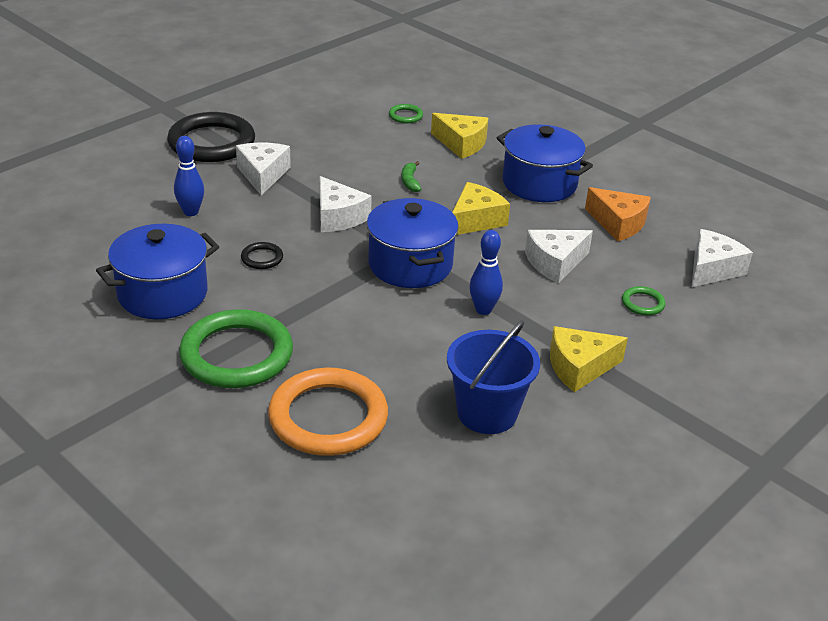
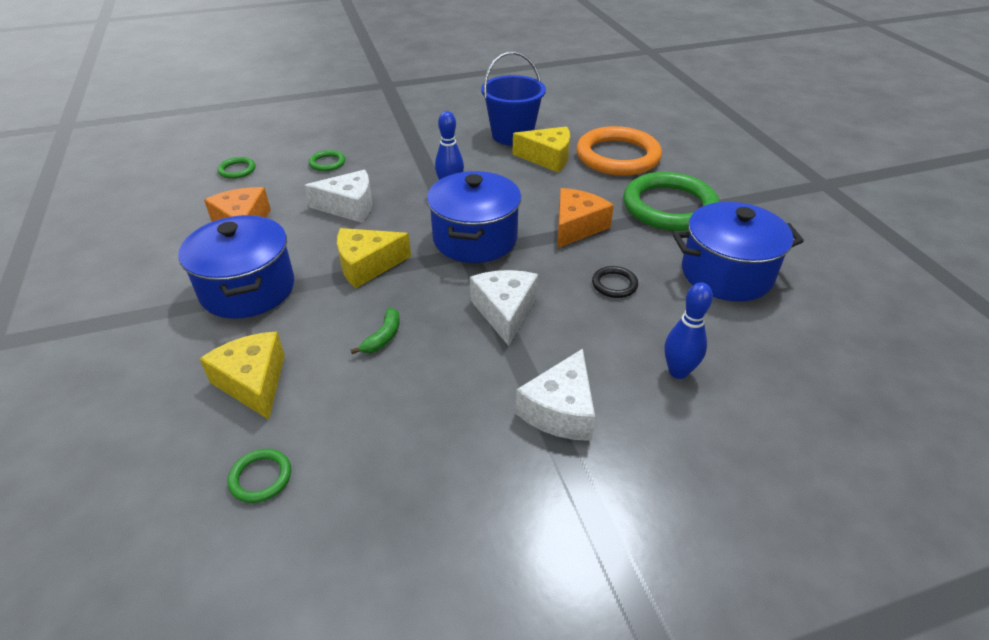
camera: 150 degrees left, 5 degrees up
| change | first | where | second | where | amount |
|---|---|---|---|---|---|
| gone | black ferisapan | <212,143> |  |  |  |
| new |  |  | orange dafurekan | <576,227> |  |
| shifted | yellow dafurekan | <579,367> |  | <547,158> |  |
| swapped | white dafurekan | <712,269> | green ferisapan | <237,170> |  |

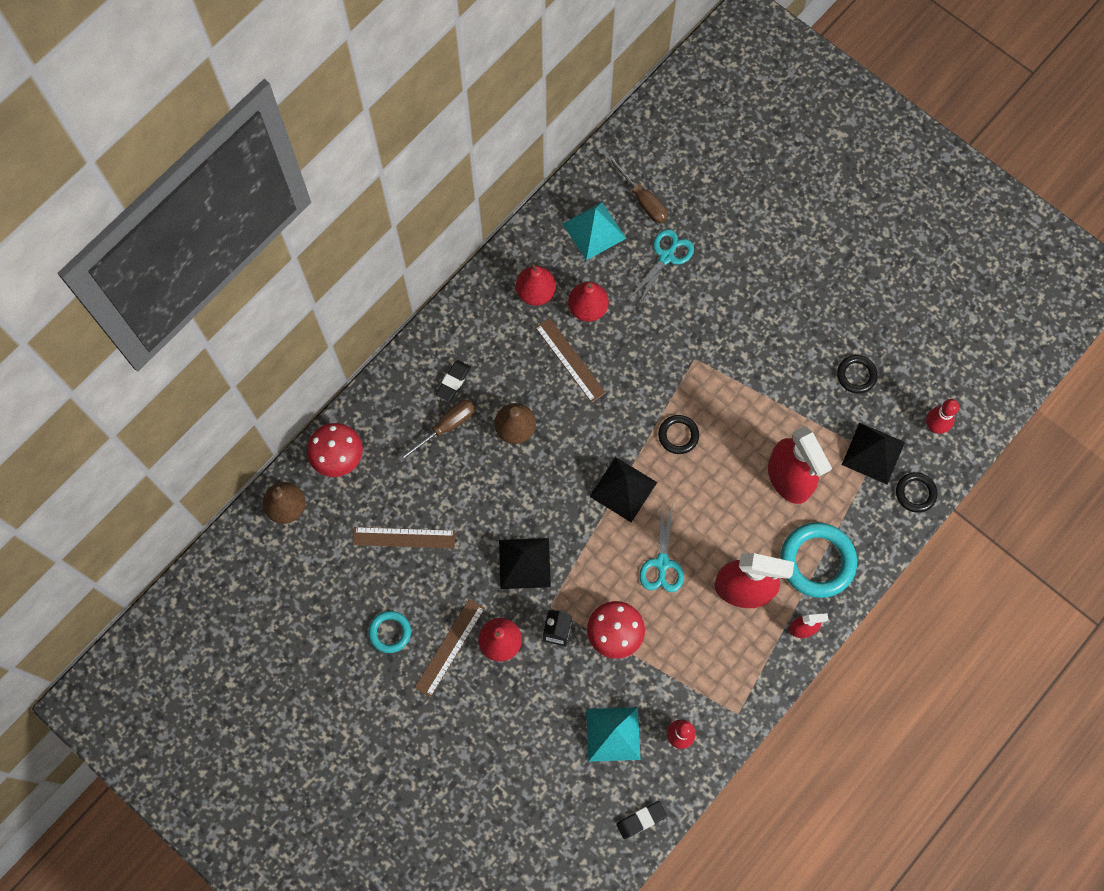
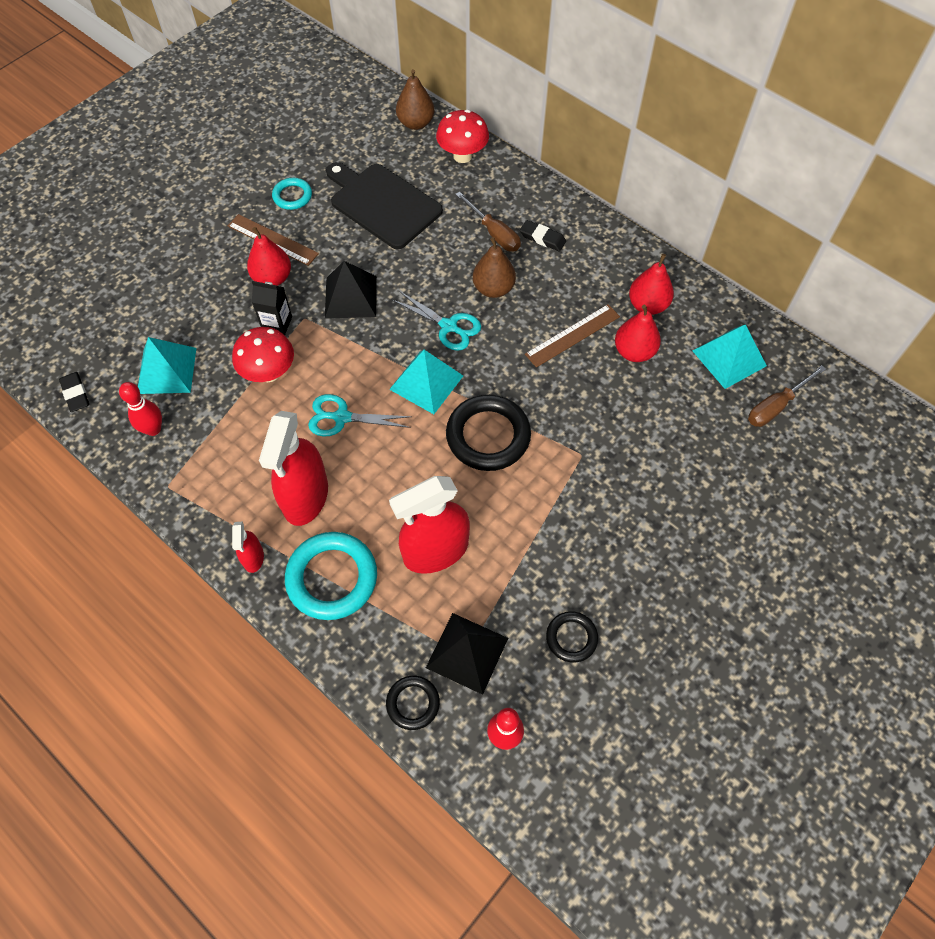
camera: 90 degrees right, 10 degrees down
| change | first | where | second | where | amount |
|---|---|---|---|---|---|
| shifted | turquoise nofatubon | <666,257> |  | <448,326> |  |
| swapped | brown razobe | <404,538> | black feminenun | <382,204> |  |
| repainted | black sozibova | <623,489> | turquoise sozibova | <426,382> |  |
| scaled | black ferisapan | <678,435> |  | <488,436> | x1.82 |

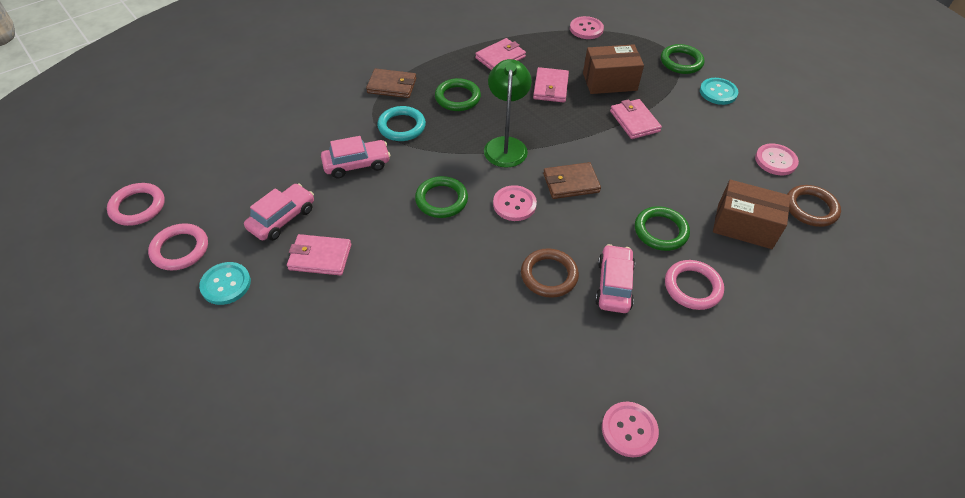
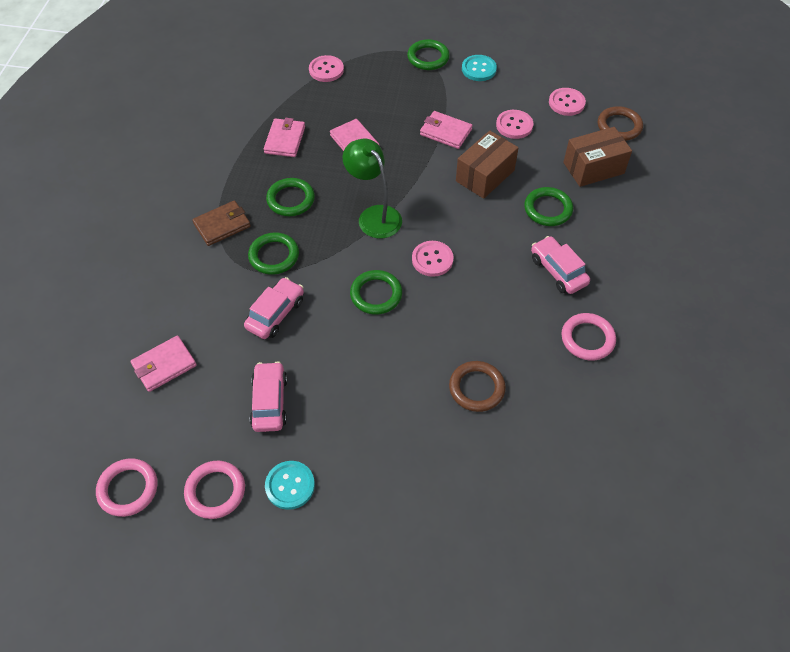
camera: 40 degrees left, 5 degrees up
| change | first | where | second | where | amount |
|---|---|---|---|---|---|
| gone | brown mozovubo | <571,183> |  |  |  |
| shifted | pink mozovubo | <320,257> |  | <164,365> |  |
| shifted | brown ferisapan | <549,275> |  | <476,388> |  |
| shifted | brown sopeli | <609,82> |  | <485,176> |  |
| shifted | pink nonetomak | <629,430> |  | <514,125> |  |
| shifted | pink ferisapan | <692,287> |  | <587,339> |  |
| repainted | turquoise ferisapan | <401,126> | green ferisapan | <274,256> |  |

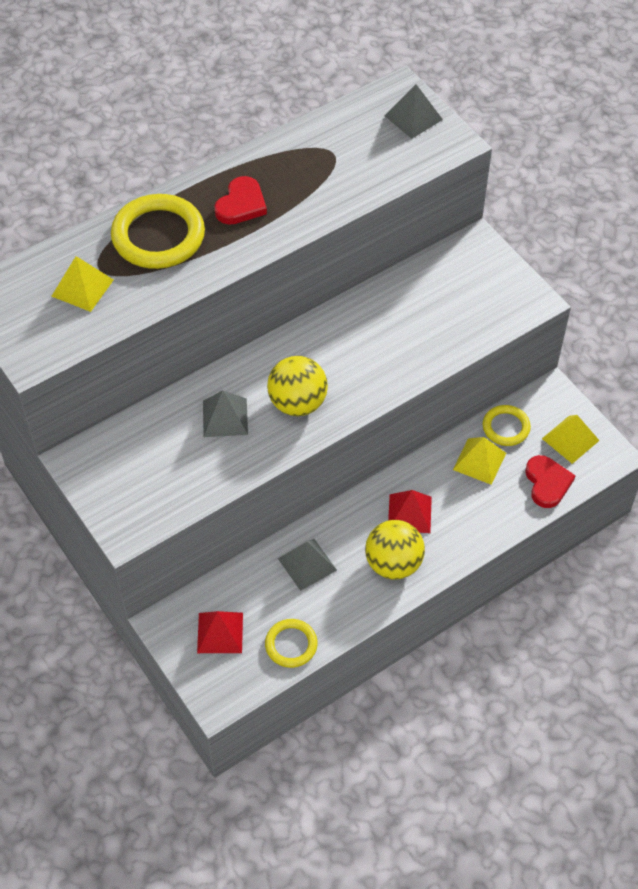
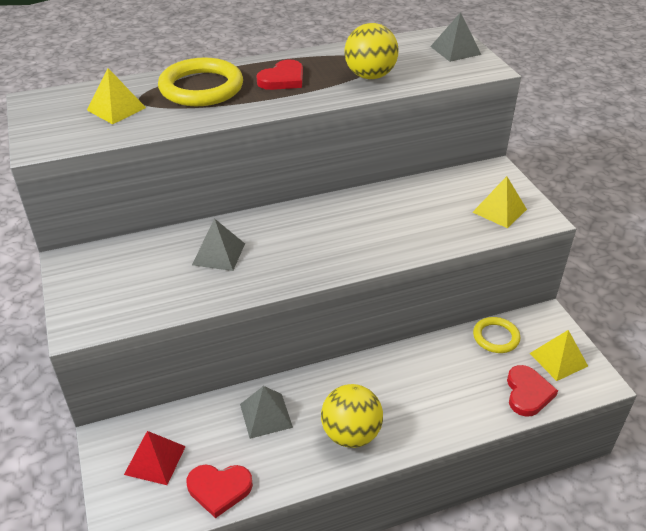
camera: 15 degrees right, 15 degrees down
| change | first | where | second | where | amount |
|---|---|---|---|---|---|
| gone | red sozibova | <409,513> |  |  |  |
| shifted | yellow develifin | <297,403> |  | <370,76> |  |
| shifted | yellow sozibova | <479,461> |  | <499,210> |  |
| swapped | yellow ferisapan | <291,645> | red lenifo | <219,489> |  |

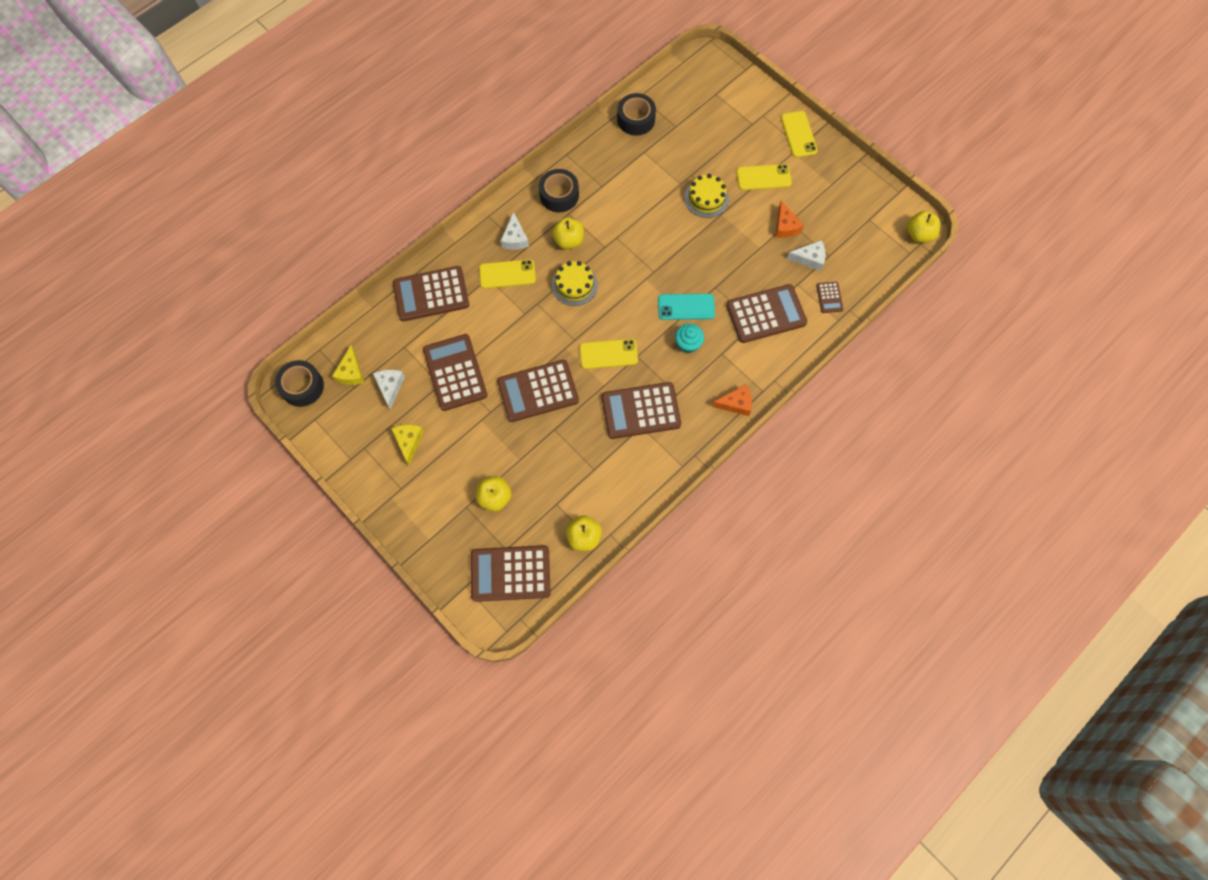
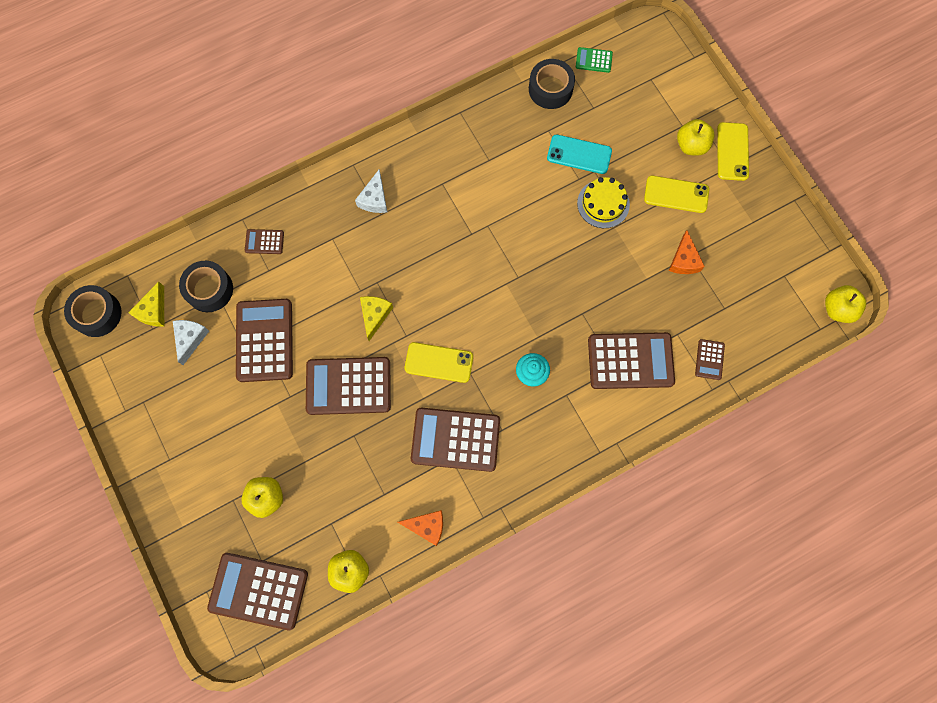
camera: 15 degrees right, 5 degrees up
| change | first | where | second | where | amount |
|---|---|---|---|---|---|
| gone | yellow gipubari | <507,274> |  |  |  |
| gone | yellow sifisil | <574,285> |  |  |  |
| gone | white dafurekan | <809,259> |  |  |  |
| new |  |  | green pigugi | <593,60> |  |
| shifted | yellow dafurekan | <409,442> |  | <375,315> |  |
| shifted | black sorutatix | <559,195> |  | <209,289> |  |
| shifted | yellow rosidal | <569,241> |  | <691,145> |  |
| shifted | turquoise gipubari | <686,307> |  | <579,154> |  |
| shifted | orange dafurekan | <736,403> |  | <427,526> |  |
| scaled | brown pigugi | <431,294> |  | <264,242> | x0.47 |

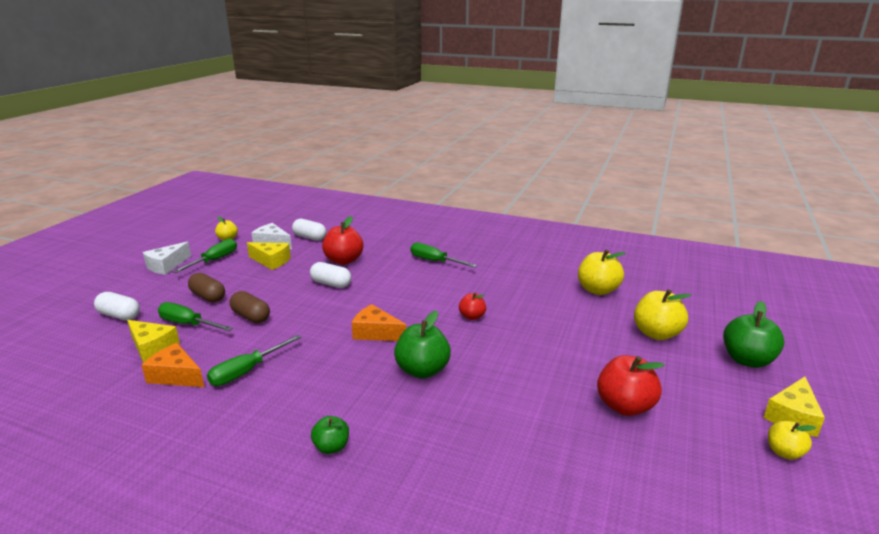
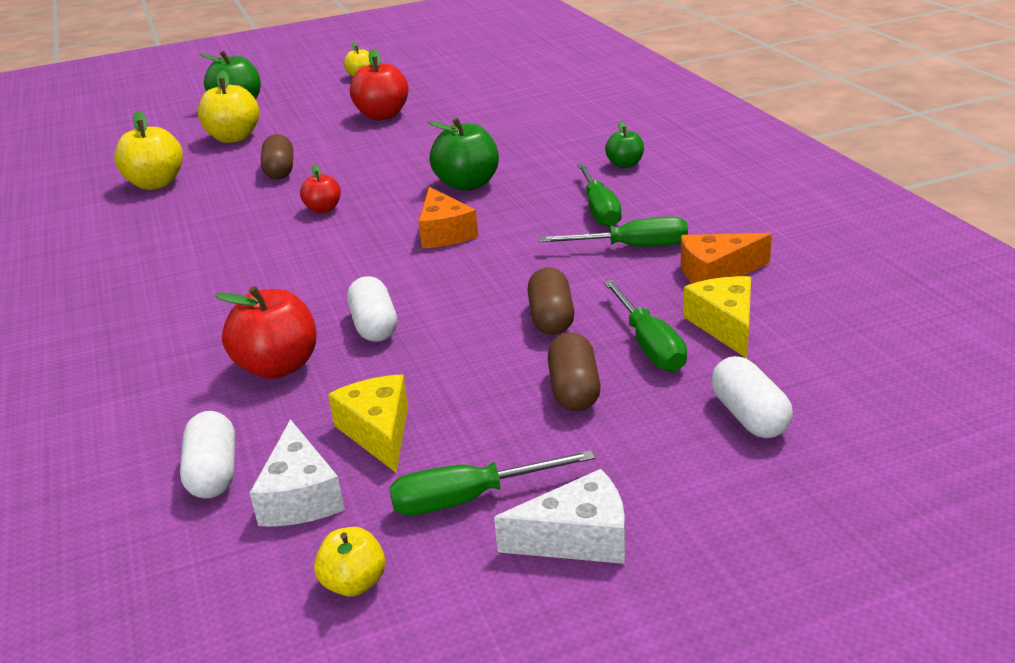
camera: 130 degrees left, 5 degrees up
| change | first | where | second | where | amount |
|---|---|---|---|---|---|
| gone | yellow dafurekan | <792,416> |  |  |  |
| new |  |  | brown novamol | <280,171> |  |
| shifted | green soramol | <435,261> |  | <599,210> |  |
| rotated | orange dafurekan | <176,376> |  | <716,273> | 90 degrees clockwise |

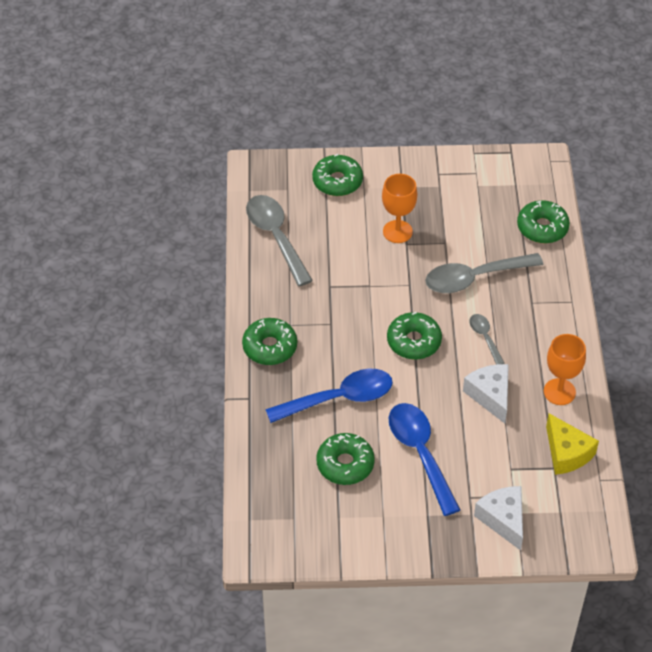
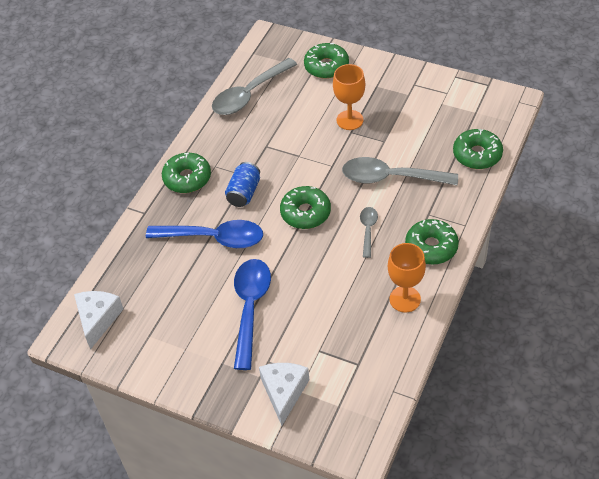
camera: 30 degrees right, 0 degrees up
| change | first | where | second | where | amount |
|---|---|---|---|---|---|
| gone | yellow dafurekan | <566,453> |  |  |  |
| new |  |  | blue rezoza | <244,193> |  |
| shifted | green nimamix | <345,464> |  | <431,247> |  |
| shifted | white dafurekan | <490,395> |  | <98,319> |  |
| rotated | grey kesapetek | <276,237> |  | <249,94> | 135 degrees counterclockwise |

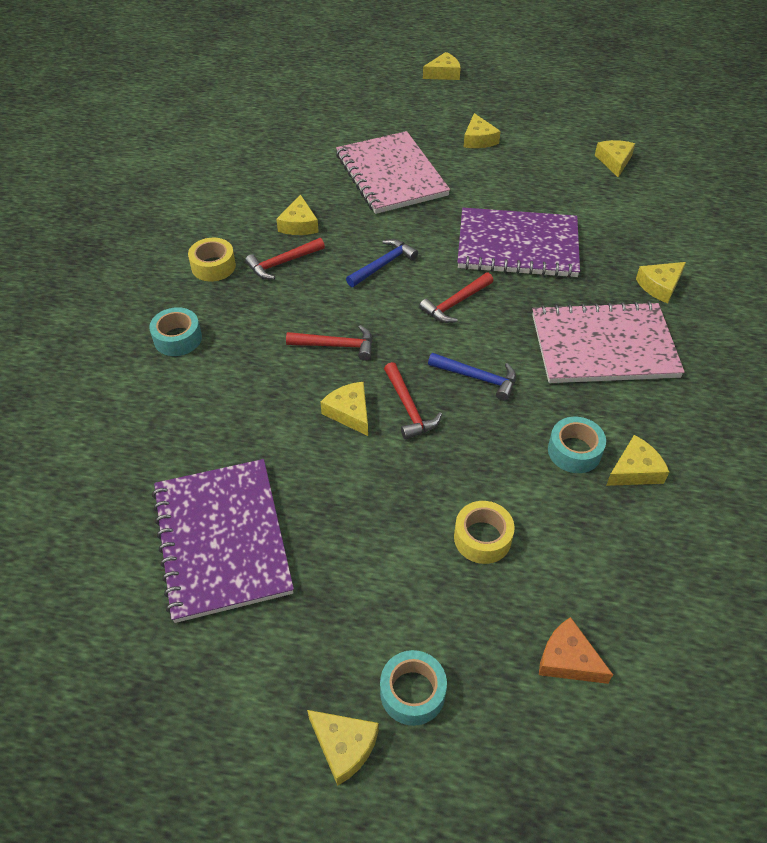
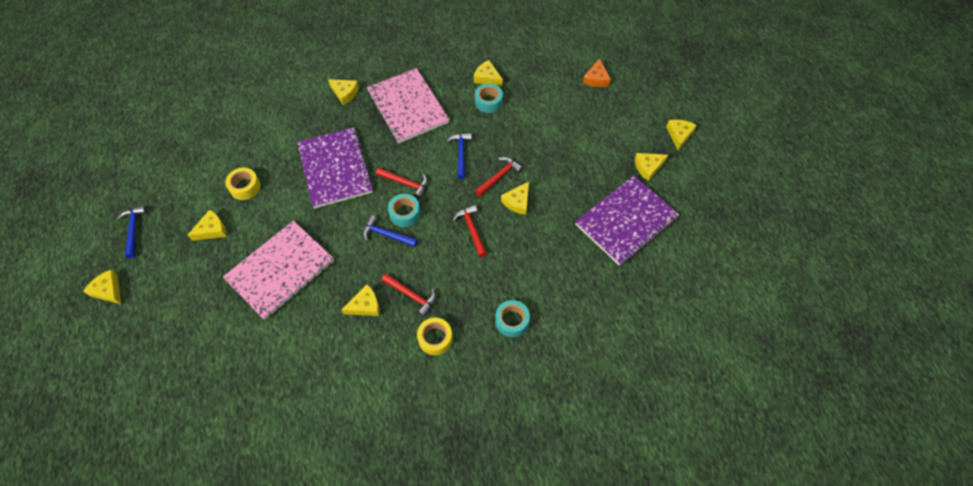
camera: 115 degrees left, 10 degrees up
| change | first | where | second | where | amount |
|---|---|---|---|---|---|
| new |  |  | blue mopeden | <134,230> |  |
| shifted | turquoise sorutatix | <412,692> |  | <405,213> |  |
| shifted | yellow sorutatix | <482,538> |  | <245,187> |  |
| shifted | yellow dafurekan | <614,161> |  | <648,167> |  |

